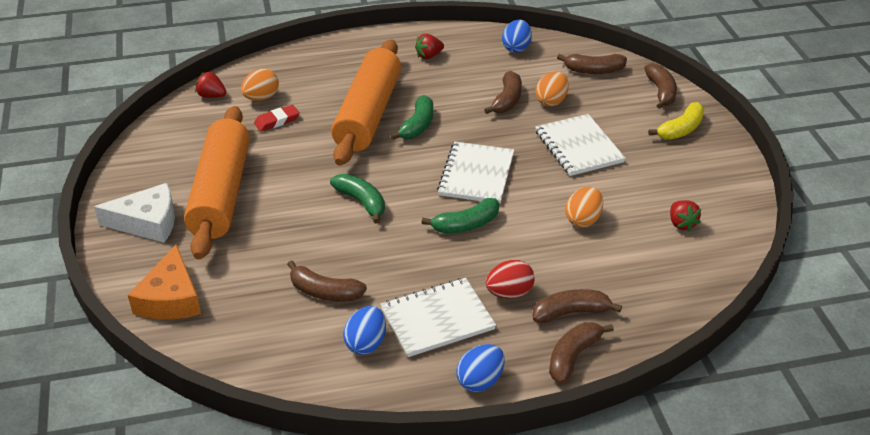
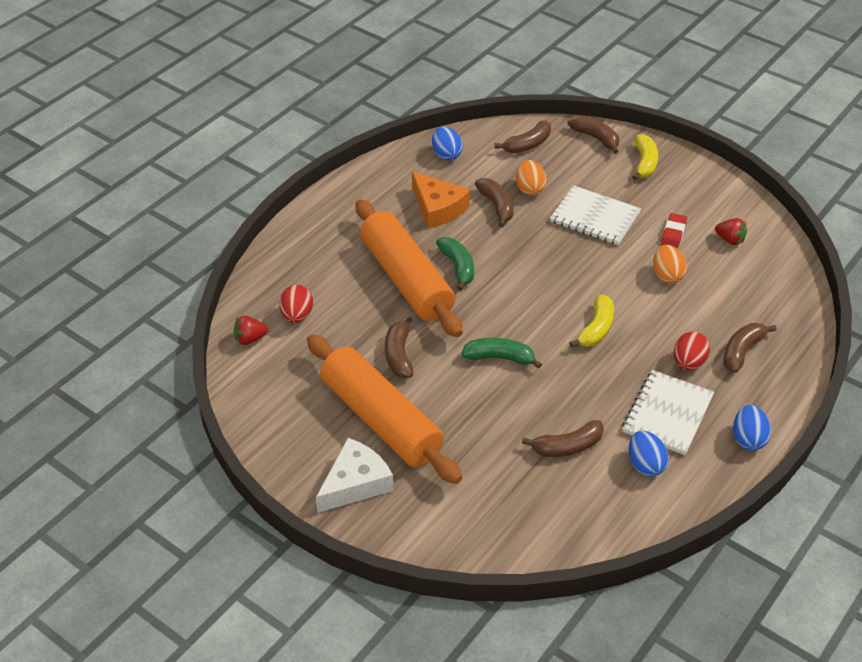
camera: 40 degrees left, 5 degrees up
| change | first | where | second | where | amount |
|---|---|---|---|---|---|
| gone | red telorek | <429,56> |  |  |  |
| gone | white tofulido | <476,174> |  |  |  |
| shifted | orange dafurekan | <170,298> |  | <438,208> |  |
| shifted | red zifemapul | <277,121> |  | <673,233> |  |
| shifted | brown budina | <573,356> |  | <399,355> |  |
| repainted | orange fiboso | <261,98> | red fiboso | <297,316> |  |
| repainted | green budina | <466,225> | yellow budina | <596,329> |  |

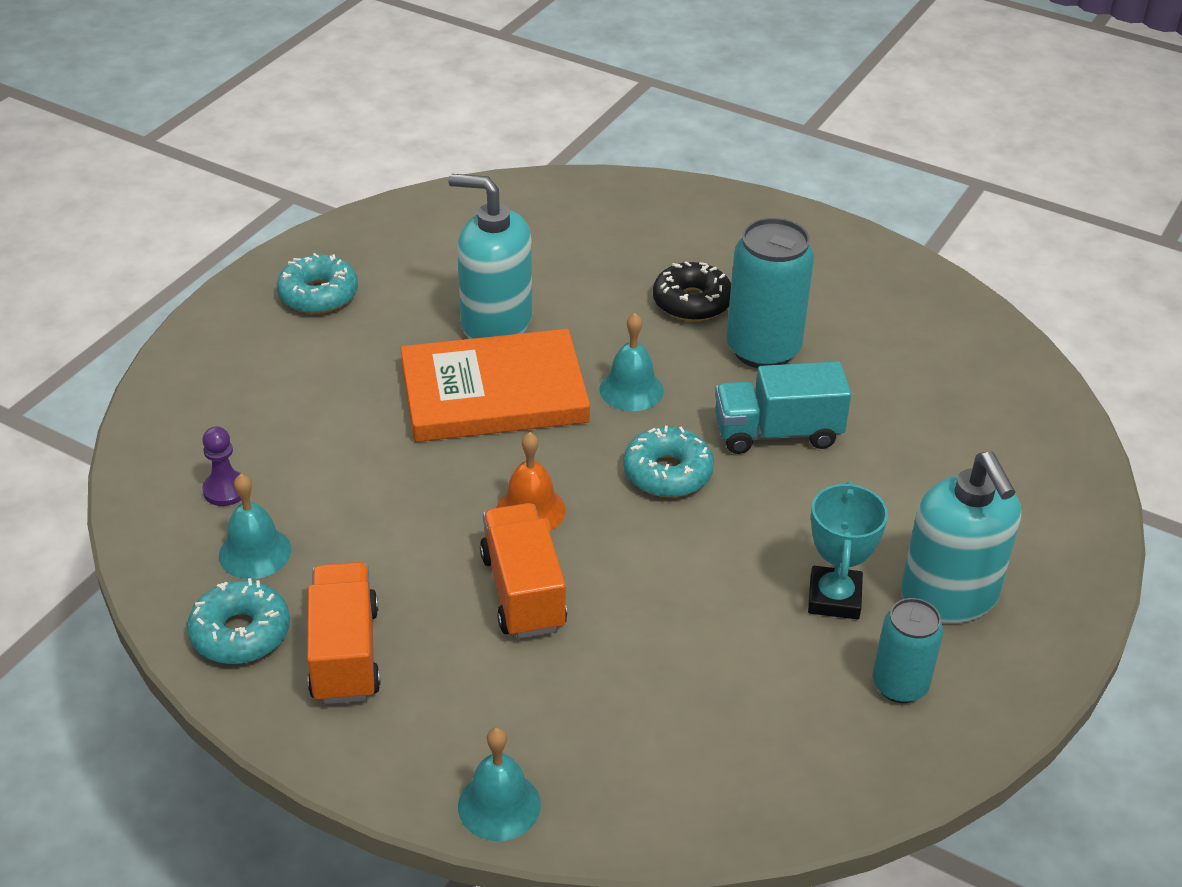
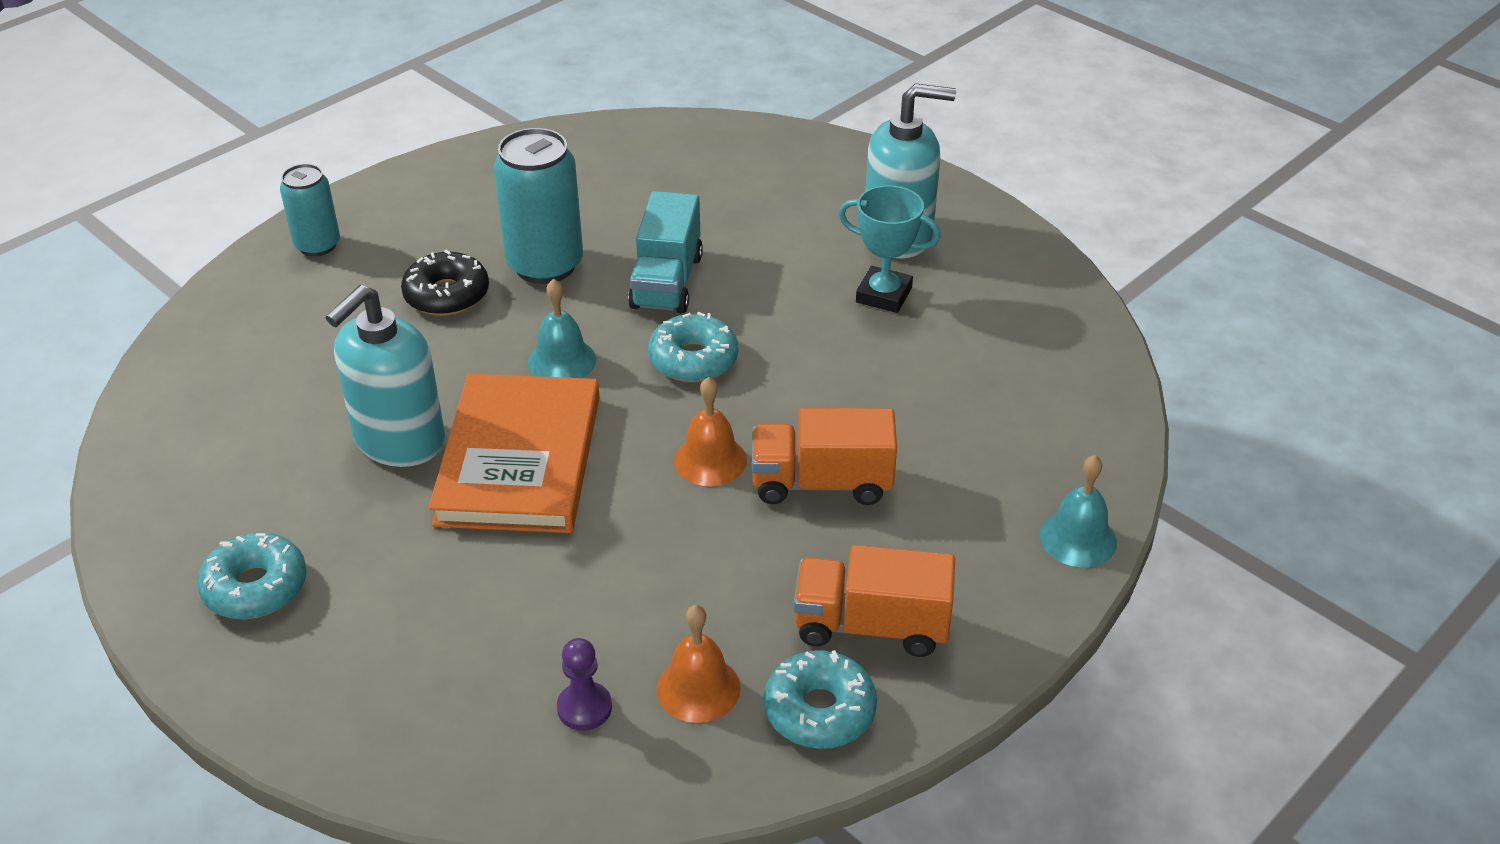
camera: 75 degrees left, 0 degrees up
| change | first | where | second | where | amount |
|---|---|---|---|---|---|
| shifted | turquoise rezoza | <899,685> |  | <317,245> |  |
| repainted | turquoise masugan | <255,552> | orange masugan | <698,688> |  |

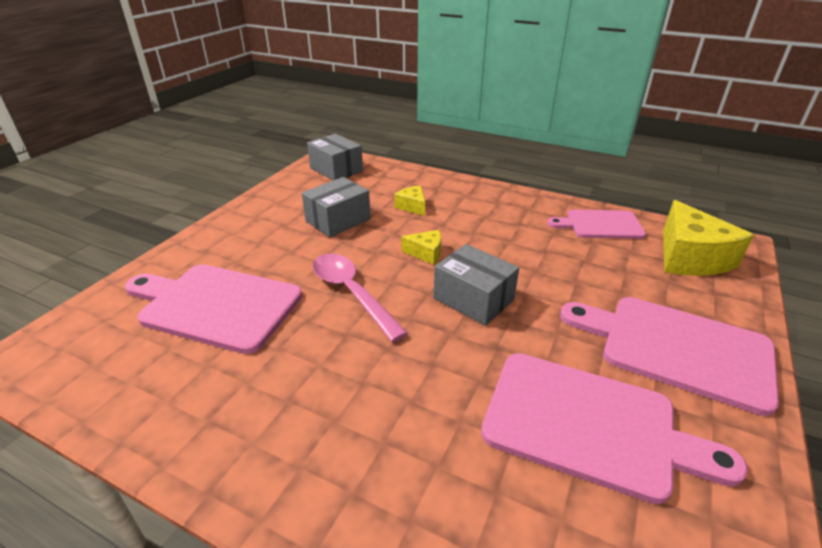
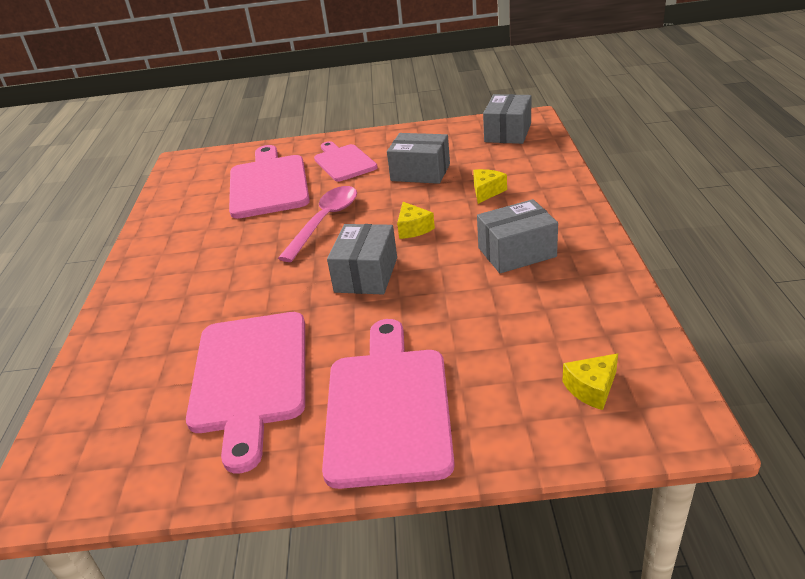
camera: 65 degrees right, 0 degrees up
| change | first | where | second | where | amount |
|---|---|---|---|---|---|
| new |  |  | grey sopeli | <517,252> |  |
| shifted | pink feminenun | <600,225> |  | <343,162> |  |
| scaled | yellow dafurekan | <689,257> |  | <591,388> | x0.48 |

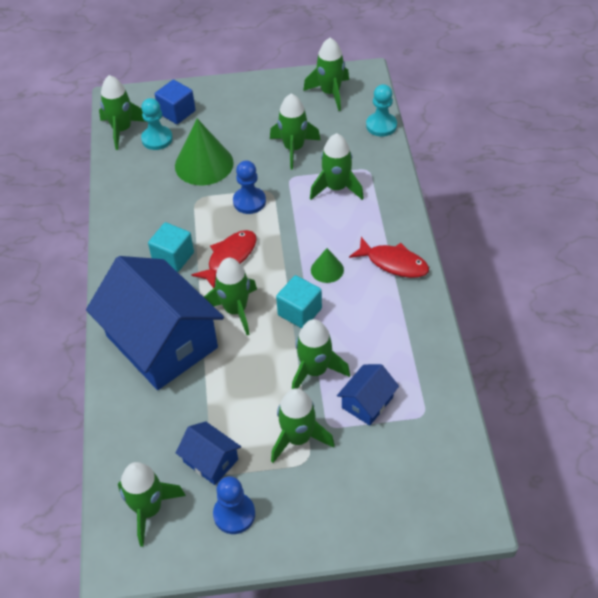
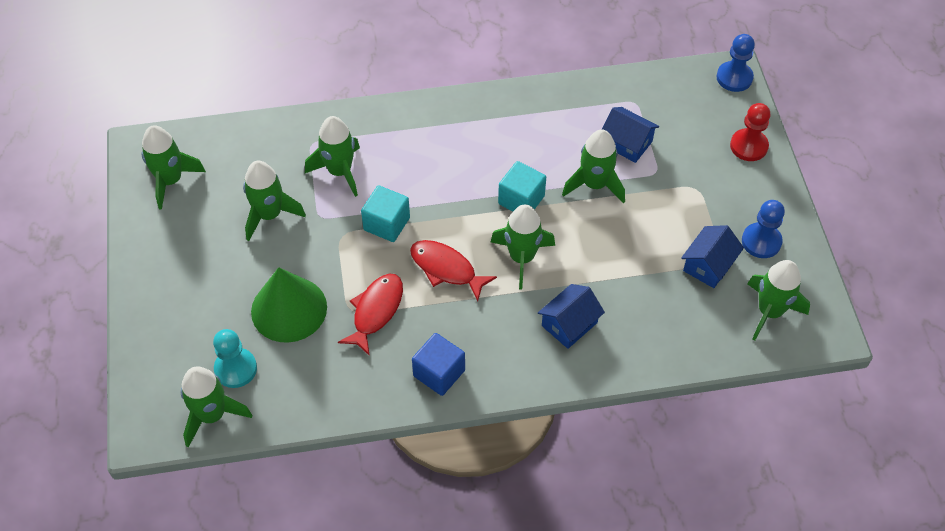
camera: 95 degrees left, 5 degrees up
| change | first | where | second | where | amount |
|---|---|---|---|---|---|
| gone | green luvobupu | <298,438> |  |  |  |
| gone | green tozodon | <327,270> |  |  |  |
| gone | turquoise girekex | <381,125> |  |  |  |
| new |  |  | red girekex | <748,146> |  |
| shifted | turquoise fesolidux | <173,257> |  | <386,224> |  |
| shifted | blue fesolidux | <177,112> |  | <439,373> |  |
| shifted | blue girekex | <249,201> |  | <734,78> |  |
| shifted | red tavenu | <393,263> |  | <376,311> |  |
| scaled | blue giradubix | <162,341> |  | <569,324> | x0.44 |

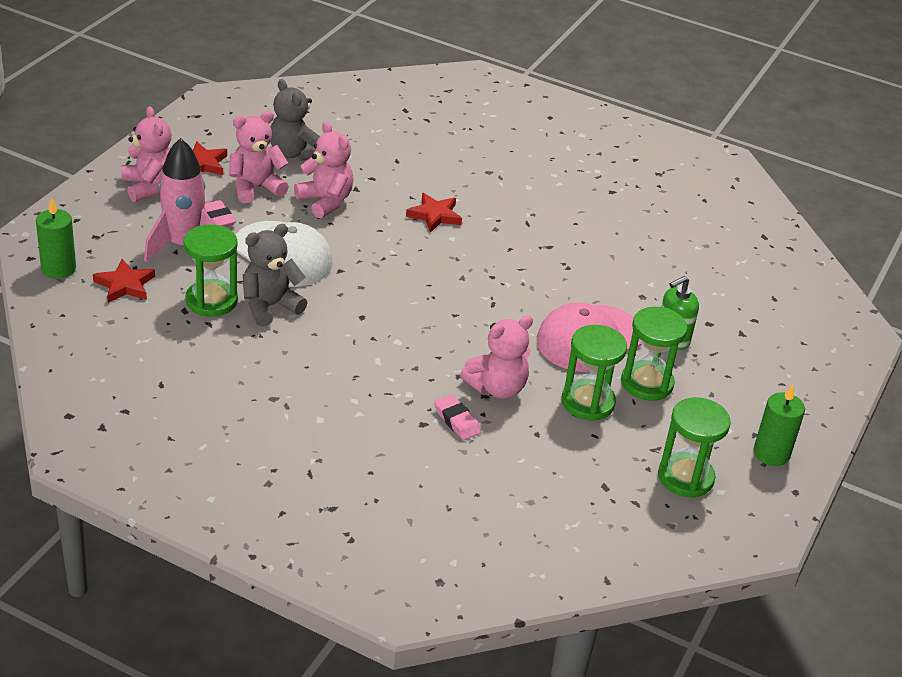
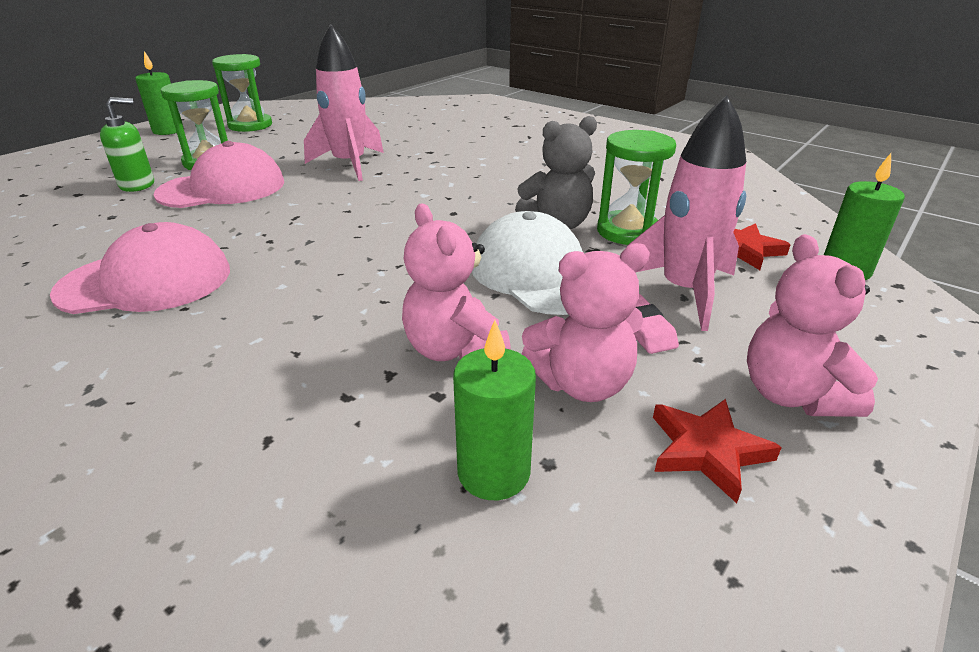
camera: 165 degrees left, 5 degrees down
| change | first | where | second | where | amount |
|---|---|---|---|---|---|
| gone | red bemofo | <434,215> |  |  |  |
| gone | pink zifemapul | <457,421> |  |  |  |
| gone | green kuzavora | <587,402> |  |  |  |
| new |  |  | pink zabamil | <146,281> |  |
| swapped | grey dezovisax | <294,153> | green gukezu | <493,473> |  |
| swapped | pink dezovisax | <497,388> | pink luvobupu | <349,165> |  |

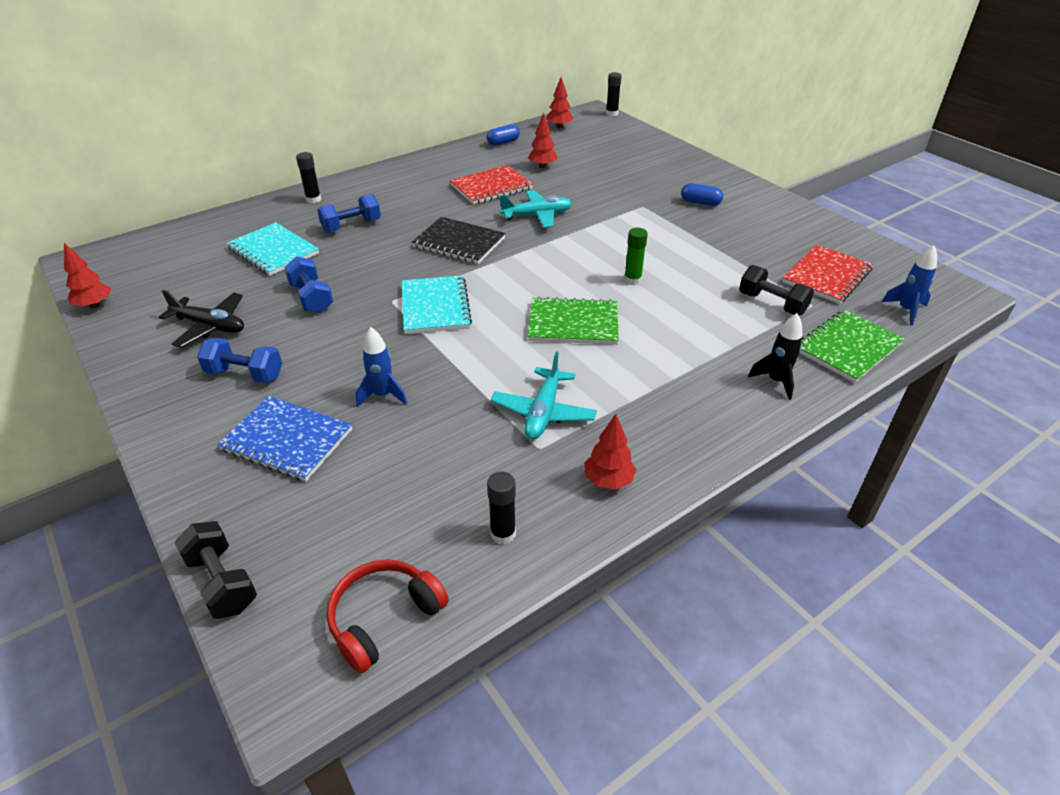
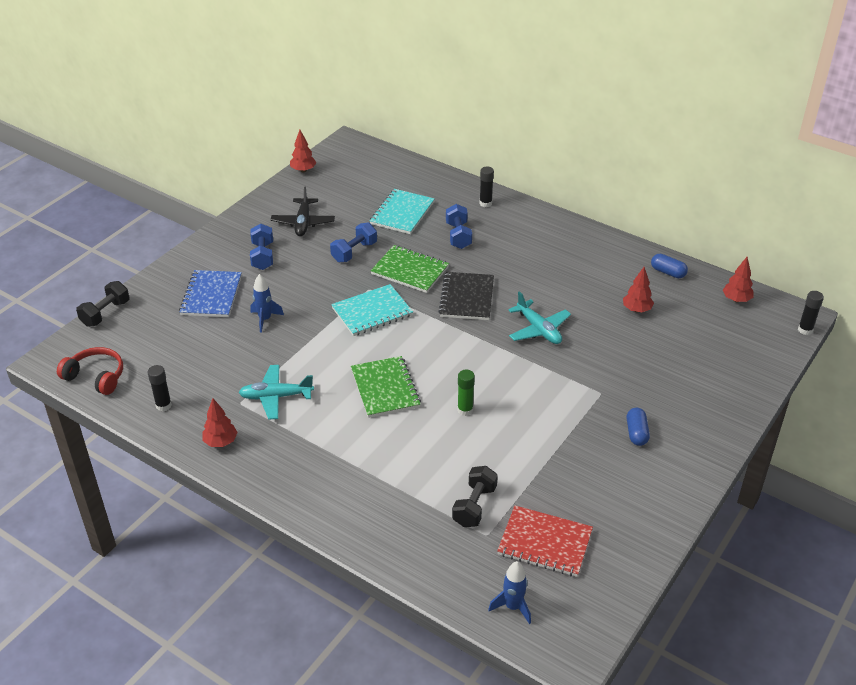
camera: 70 degrees right, 0 degrees up
| change | first | where | second | where | amount |
|---|---|---|---|---|---|
| gone | red tofulido | <491,187> |  |  |  |
| gone | black luvobupu | <776,381> |  |  |  |
| shifted | green tofulido | <847,347> |  | <410,270> |  |
| rotated | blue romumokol | <351,226> |  | <458,236> | 45 degrees clockwise |

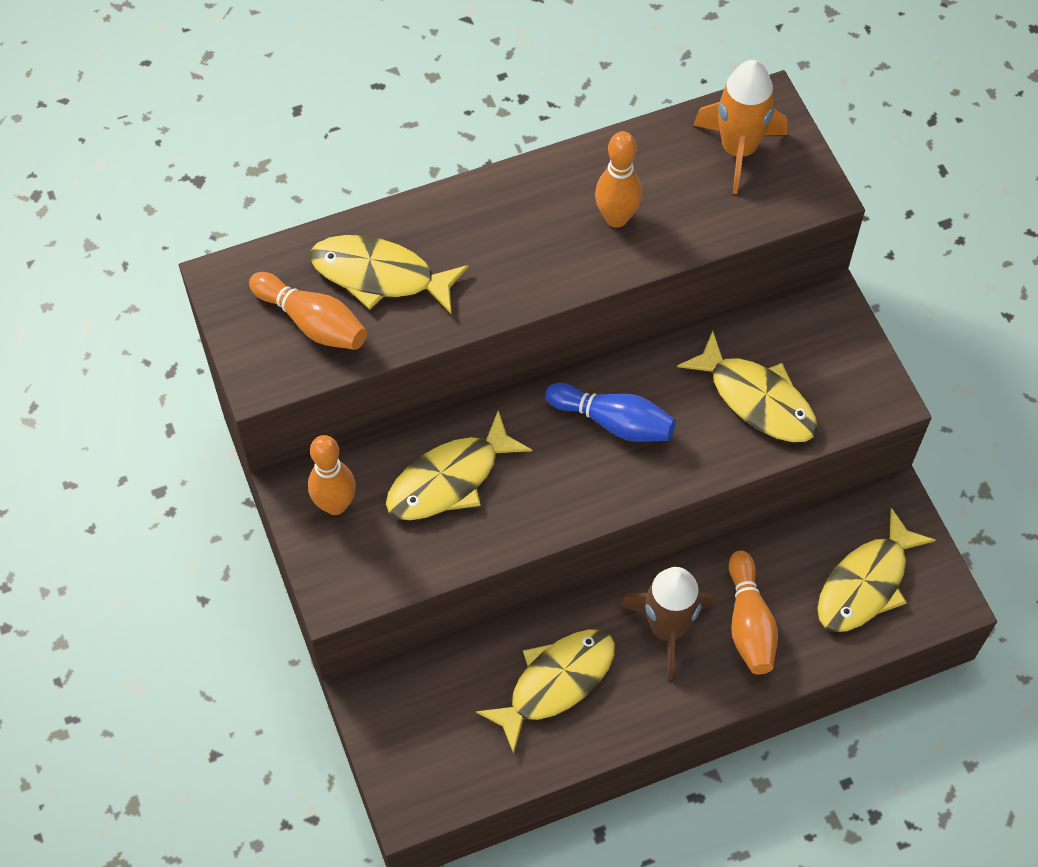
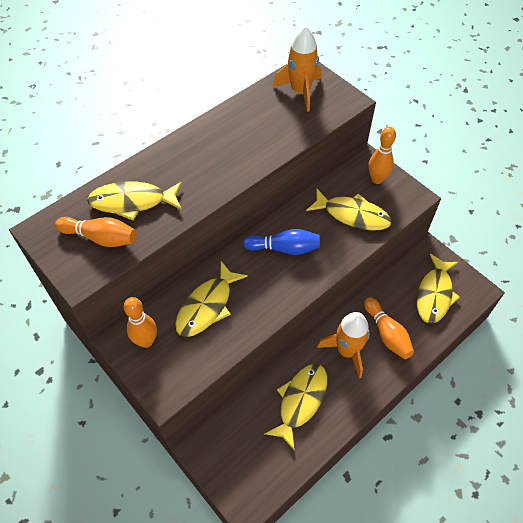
camera: 20 degrees left, 5 degrees down
| change | first | where | second | where | amount |
|---|---|---|---|---|---|
| shifted | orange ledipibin | <616,218> |  | <377,179> |  |
| repainted | brown luvobupu | <667,628> | orange luvobupu | <347,351> |  |

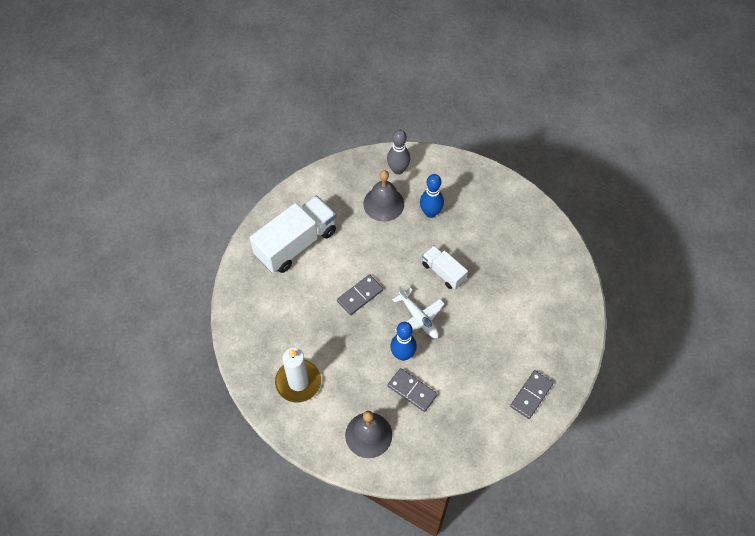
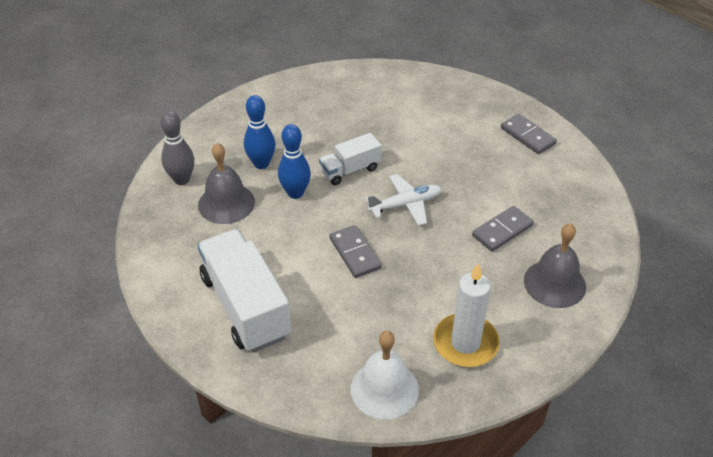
camera: 75 degrees left, 15 degrees down
| change | first | where | second | where | amount |
|---|---|---|---|---|---|
| new |  |  | white masugan | <384,389> |  |
| shifted | blue ledipibin | <402,354> |  | <295,193> |  |

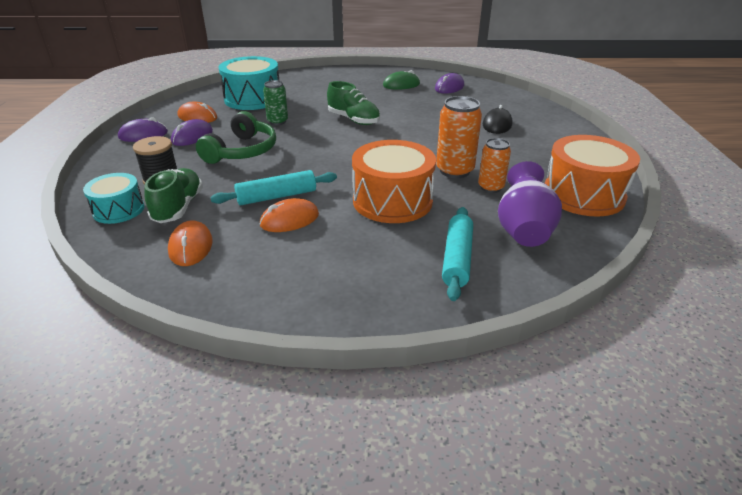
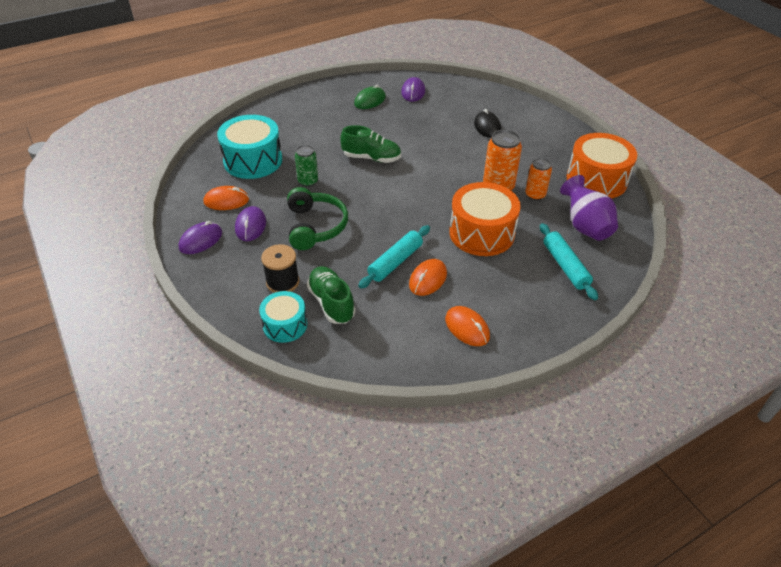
camera: 30 degrees left, 10 degrees up
| change | first | where | second | where | amount |
|---|---|---|---|---|---|
| shifted | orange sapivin | <191,247> |  | <467,328> |  |

